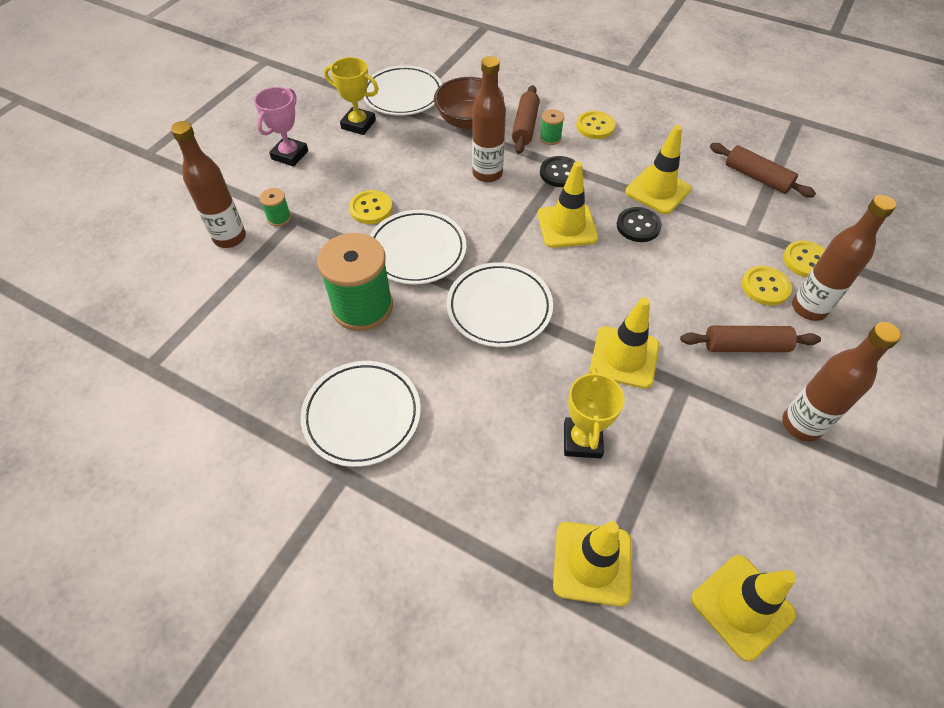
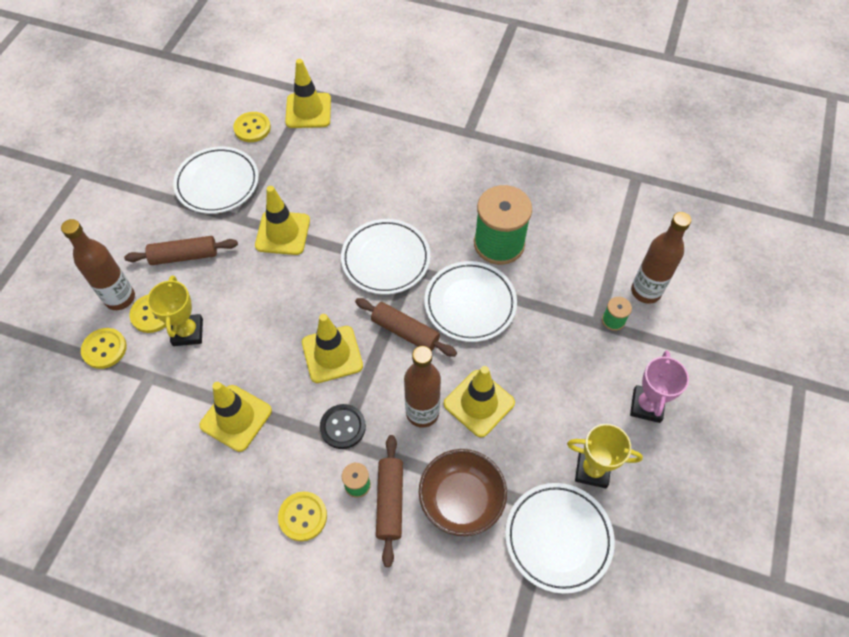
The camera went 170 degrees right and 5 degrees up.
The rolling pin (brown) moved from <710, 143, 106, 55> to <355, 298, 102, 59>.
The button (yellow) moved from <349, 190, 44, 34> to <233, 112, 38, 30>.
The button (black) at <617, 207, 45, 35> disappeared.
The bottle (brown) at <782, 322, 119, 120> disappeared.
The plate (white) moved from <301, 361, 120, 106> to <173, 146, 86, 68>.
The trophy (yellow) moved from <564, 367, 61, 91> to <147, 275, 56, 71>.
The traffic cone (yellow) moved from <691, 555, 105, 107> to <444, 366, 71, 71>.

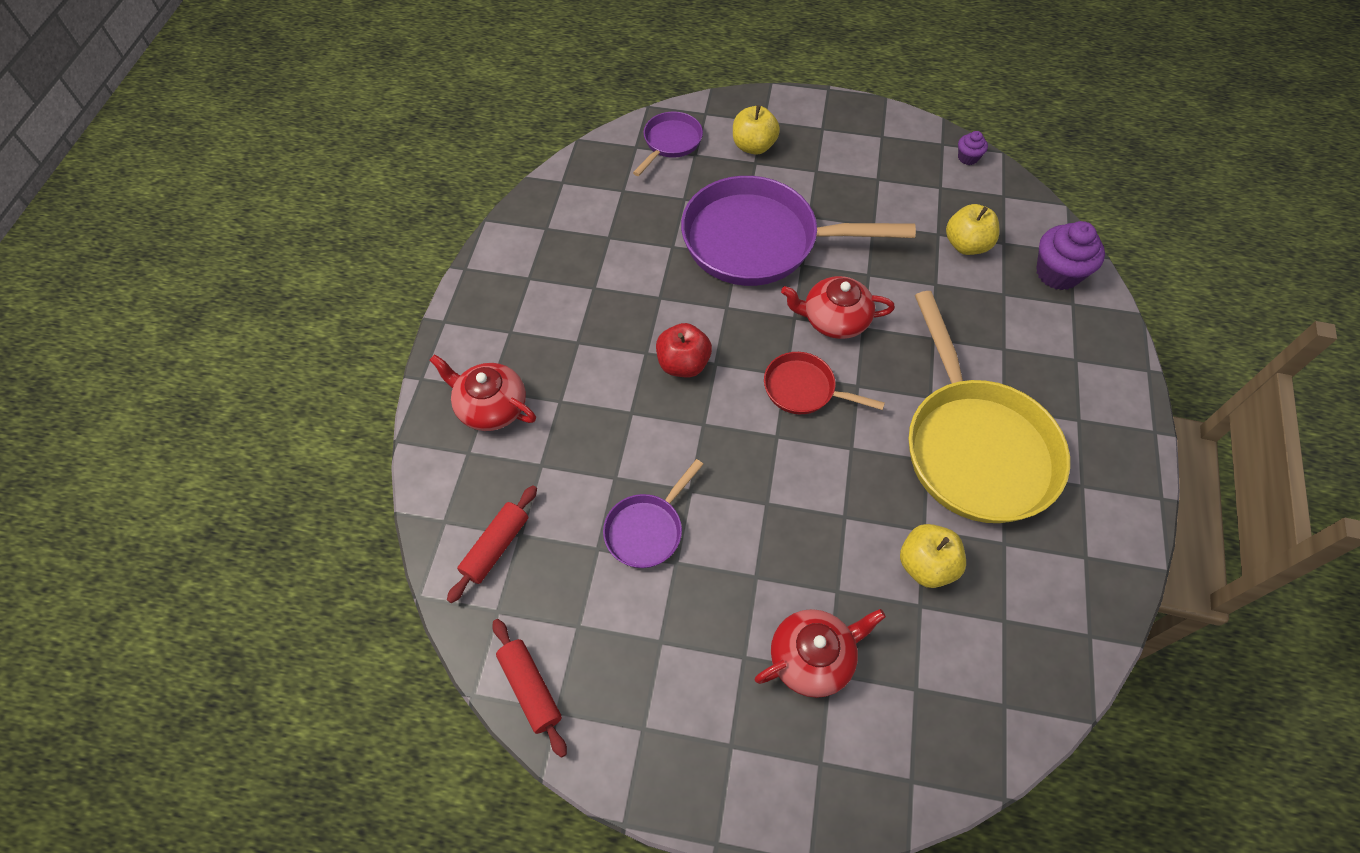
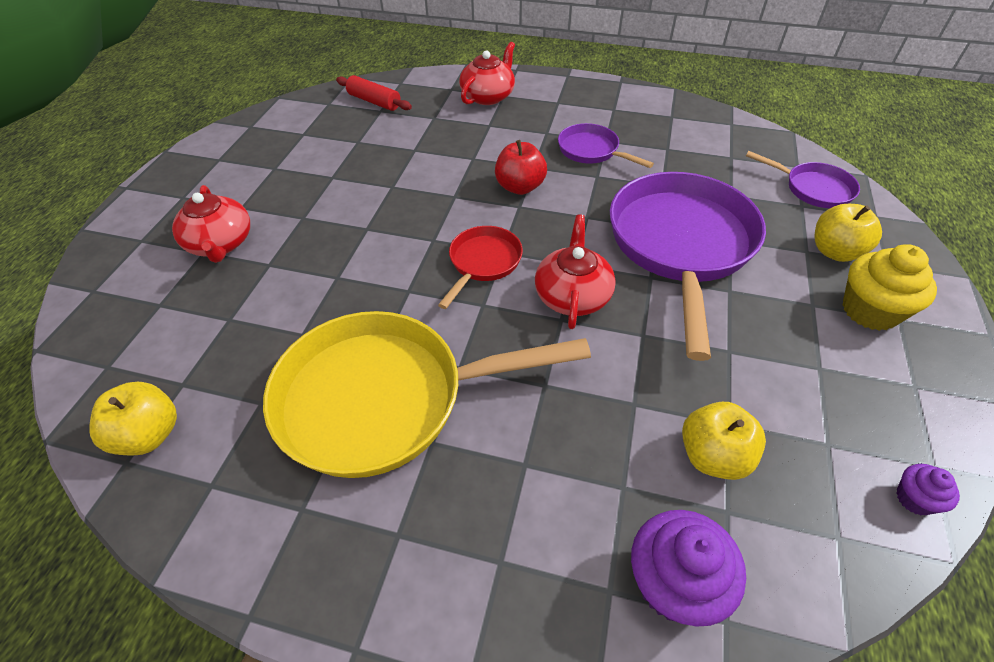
The camera went 95 degrees right and 10 degrees down.
The pan (purple) moved from <603, 459, 101, 109> to <558, 123, 96, 45>.
The apple (yellow) moved from <900, 524, 66, 64> to <89, 382, 88, 74>.
The rolling pin (red) at <493, 619, 74, 139> disappeared.
The cupcake (yellow) at <843, 244, 94, 87> appeared.

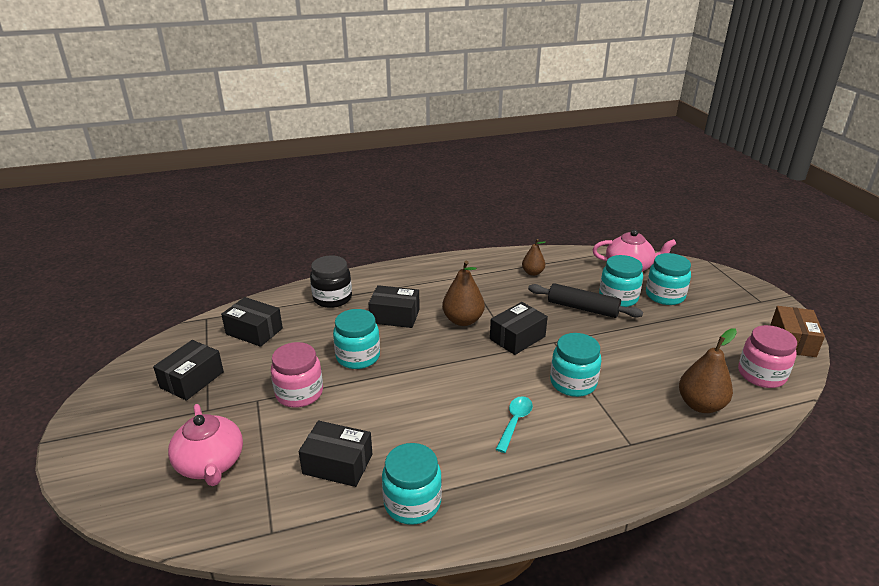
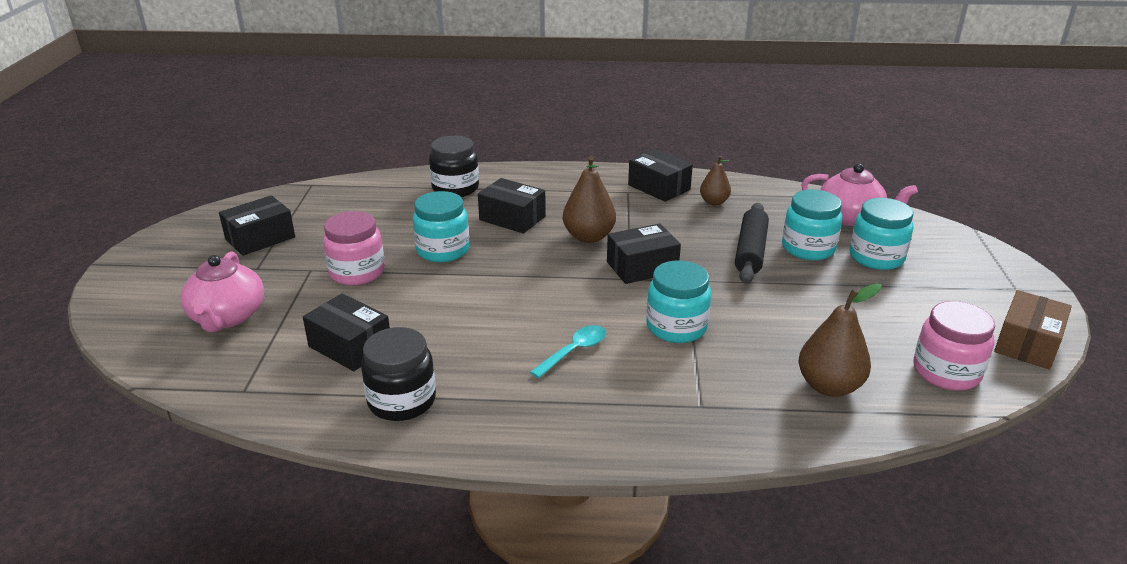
The camera went 20 degrees right and 0 degrees up.
The rolling pin (black) at <528, 283, 115, 35> turned 60 degrees clockwise.
The box (black) moved from <221, 297, 62, 50> to <628, 149, 65, 53>.
The jar (turquoise) at <382, 443, 60, 82> became the jar (black) at <361, 327, 75, 94>.

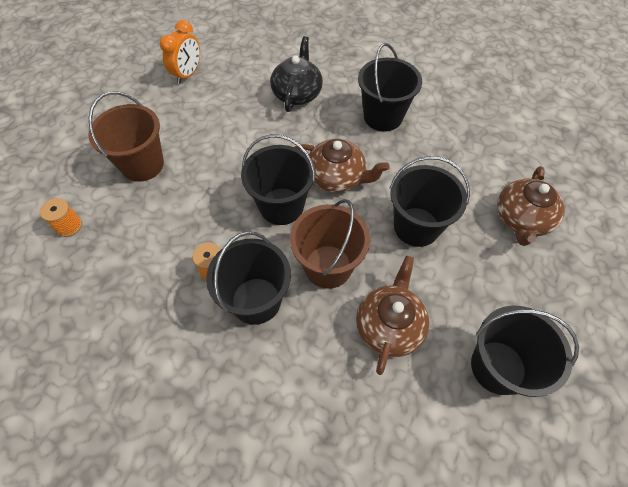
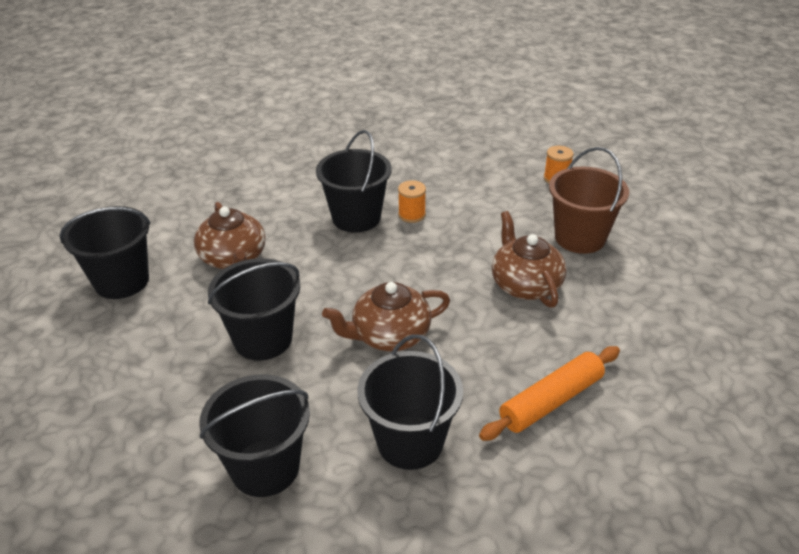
The camera went 140 degrees right and 20 degrees down.
The clock (orange) at <160, 20, 40, 64> disappeared.
The teapot (black) at <270, 36, 53, 76> was replaced by the rolling pin (orange) at <479, 346, 141, 95>.
The bucket (black) moved from <241, 134, 74, 91> to <199, 374, 111, 123>.
The teapot (brown) moved from <497, 166, 68, 80> to <492, 211, 75, 97>.
The bucket (brown) at <290, 199, 80, 90> disappeared.

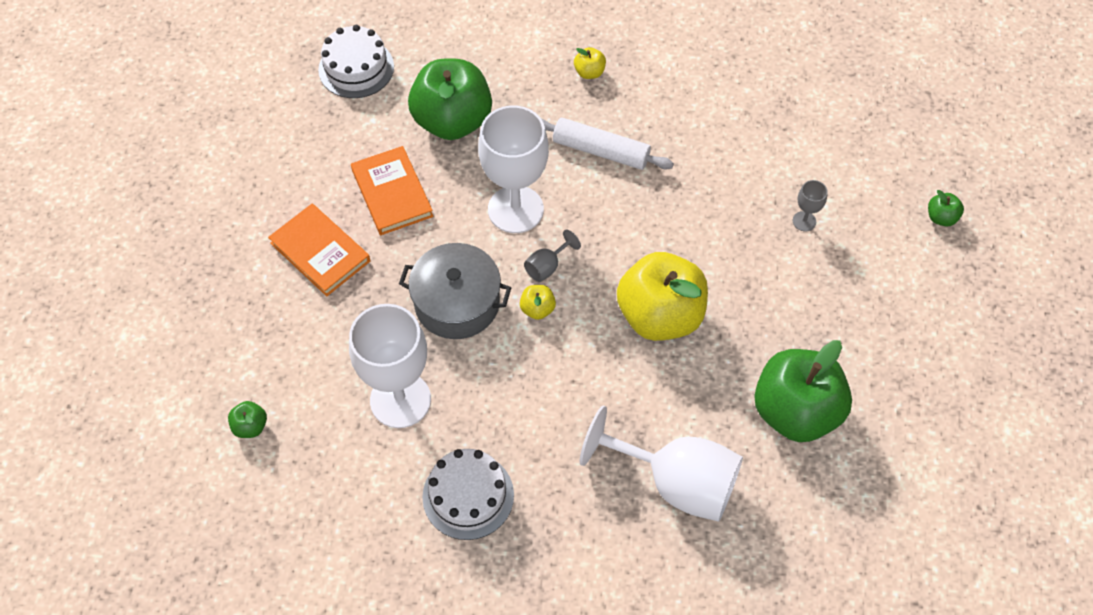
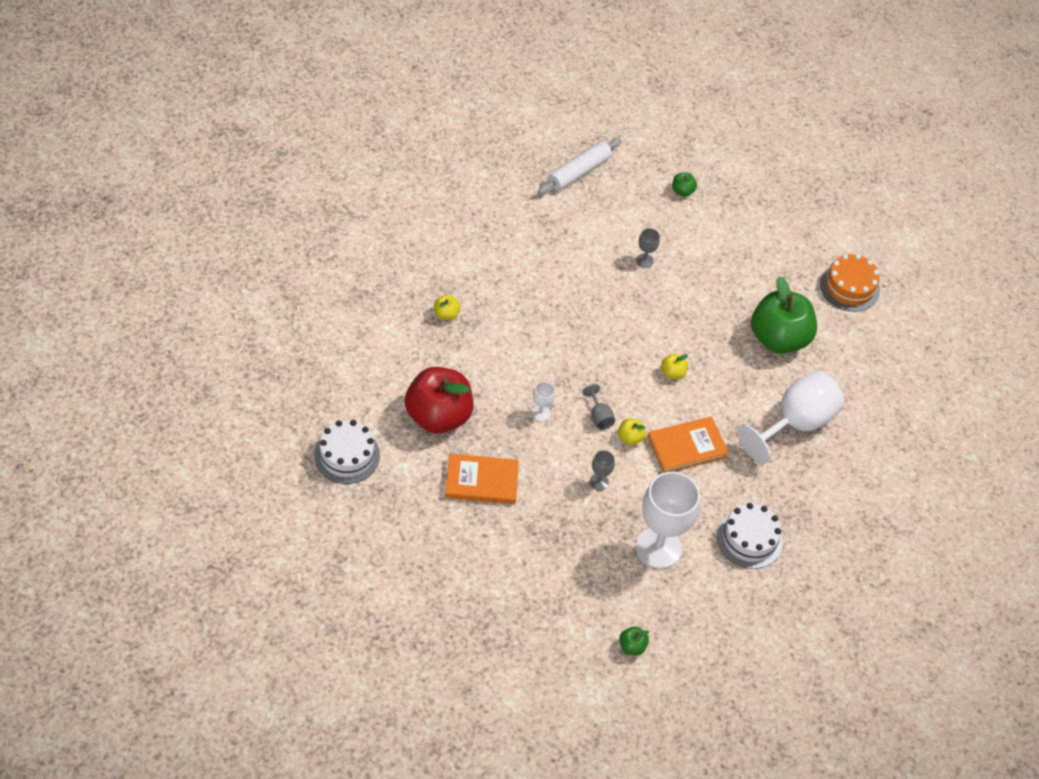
The camera went 70 degrees left and 5 degrees down.
The apple (green) at <408, 58, 84, 82> became the apple (red) at <405, 367, 68, 66>.
The goblet (white) at <478, 105, 71, 128> changed to 0.42 times the size.
The rolling pin (white) moved from <541, 118, 133, 52> to <538, 138, 84, 56>.
The book (orange) moved from <268, 204, 102, 92> to <648, 416, 81, 57>.
The pot (grey) at <399, 243, 112, 96> was replaced by the goblet (grey) at <590, 450, 25, 40>.
The apple (yellow) at <617, 252, 91, 89> changed to 0.40 times the size.
The cake (orange) at <820, 254, 60, 58> appeared.

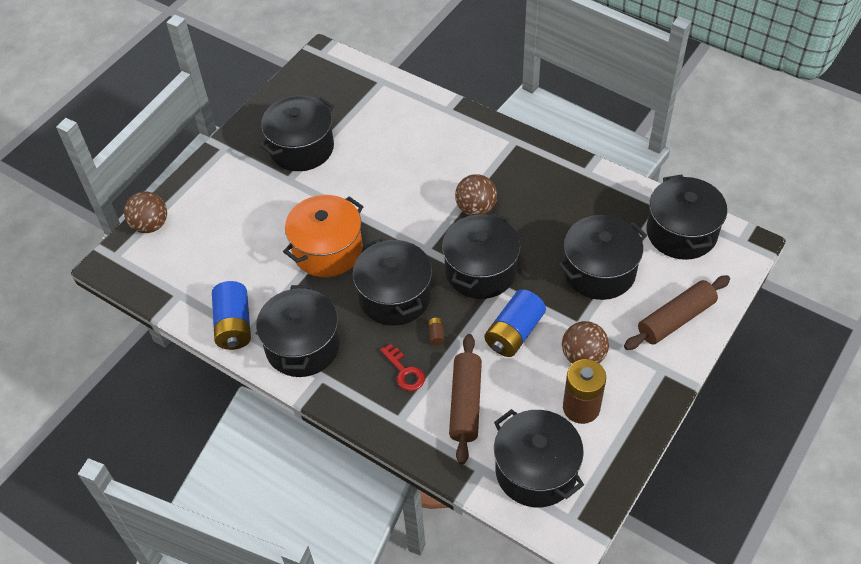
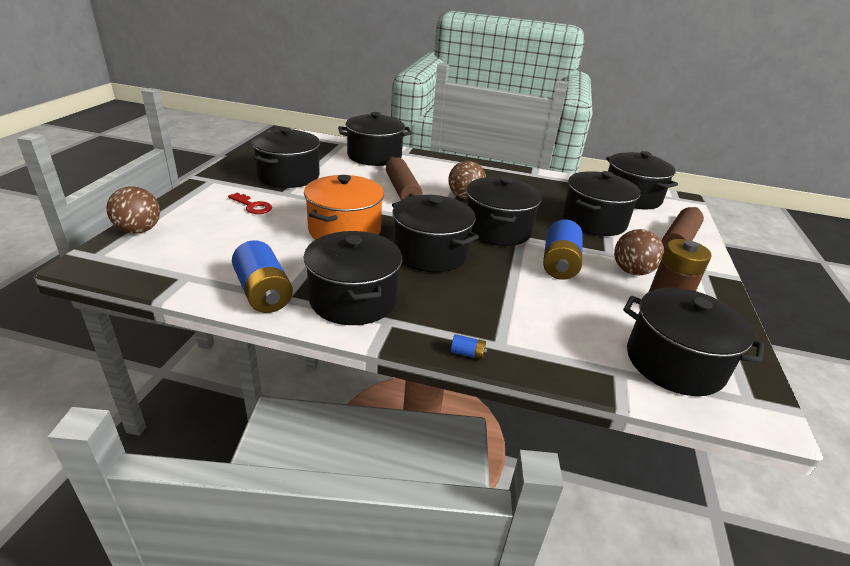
The camera went 25 degrees left and 20 degrees down.
The battery (brown) at <428, 318, 17, 28> disappeared.
The rolling pin (brown) moved from <449, 334, 33, 131> to <386, 157, 37, 43>.
The key (red) moved from <380, 344, 45, 47> to <228, 193, 44, 21>.
The pot (black) at <338, 112, 74, 54> appeared.
The battery (blue) at <451, 334, 36, 26> appeared.

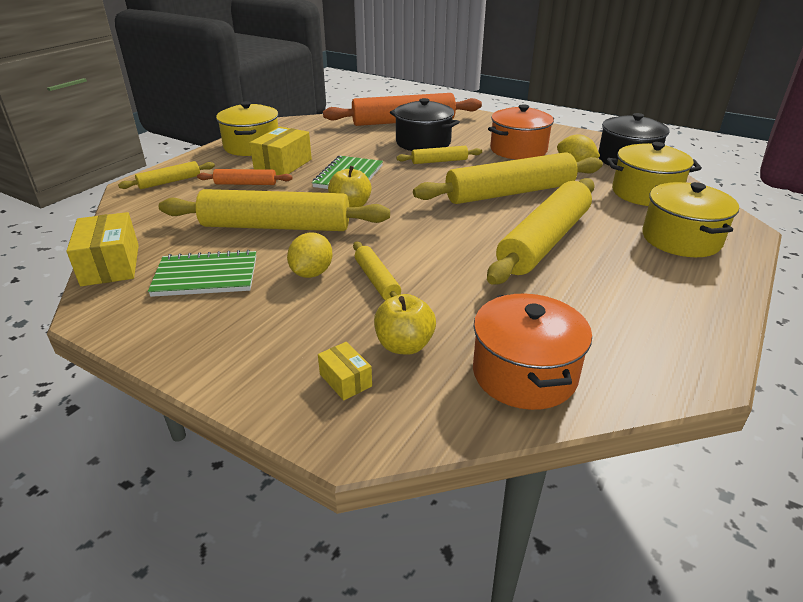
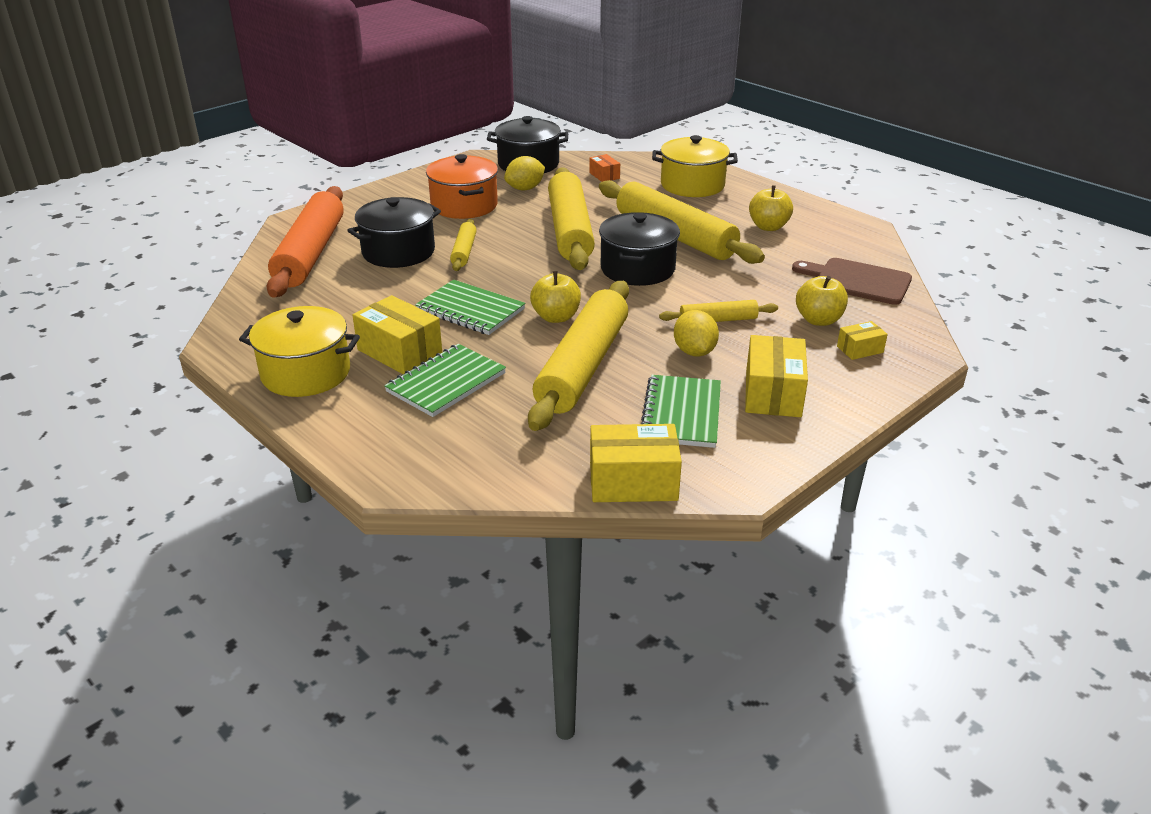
The camera went 75 degrees left and 0 degrees up.
The pot (yellow) at <607, 142, 95, 64> was replaced by the box (orange) at <589, 154, 31, 28>.
The rolling pin (yellow) at <118, 161, 97, 28> disappeared.
The rolling pin (orange) at <197, 169, 96, 16> was replaced by the notebook (green) at <384, 344, 122, 73>.
The lemon (yellow) at <287, 233, 46, 45> turned 45 degrees clockwise.
The pot (orange) at <473, 293, 119, 117> was replaced by the cutting board (brown) at <792, 258, 120, 47>.
The apple (yellow) at <749, 185, 44, 46> appeared.
The pot (black) at <599, 212, 81, 74> appeared.
The box (yellow) at <745, 335, 63, 82> appeared.

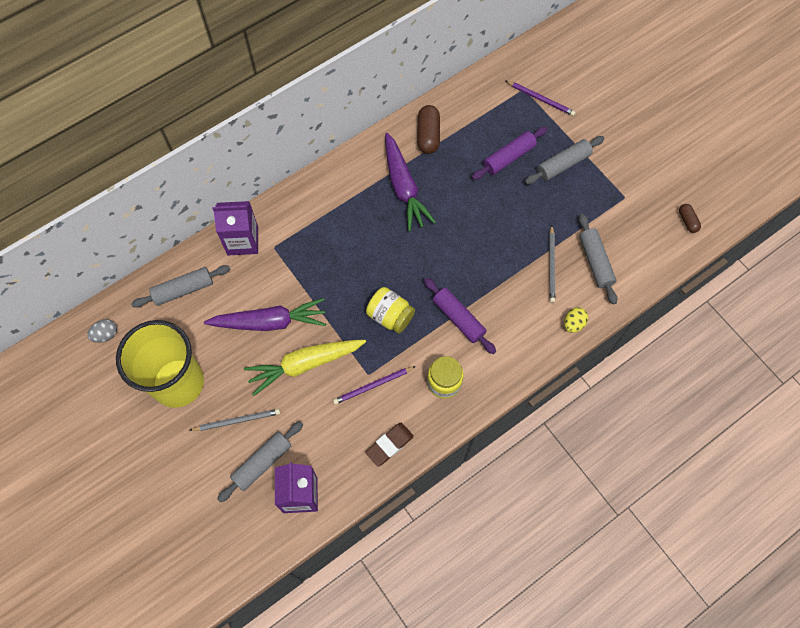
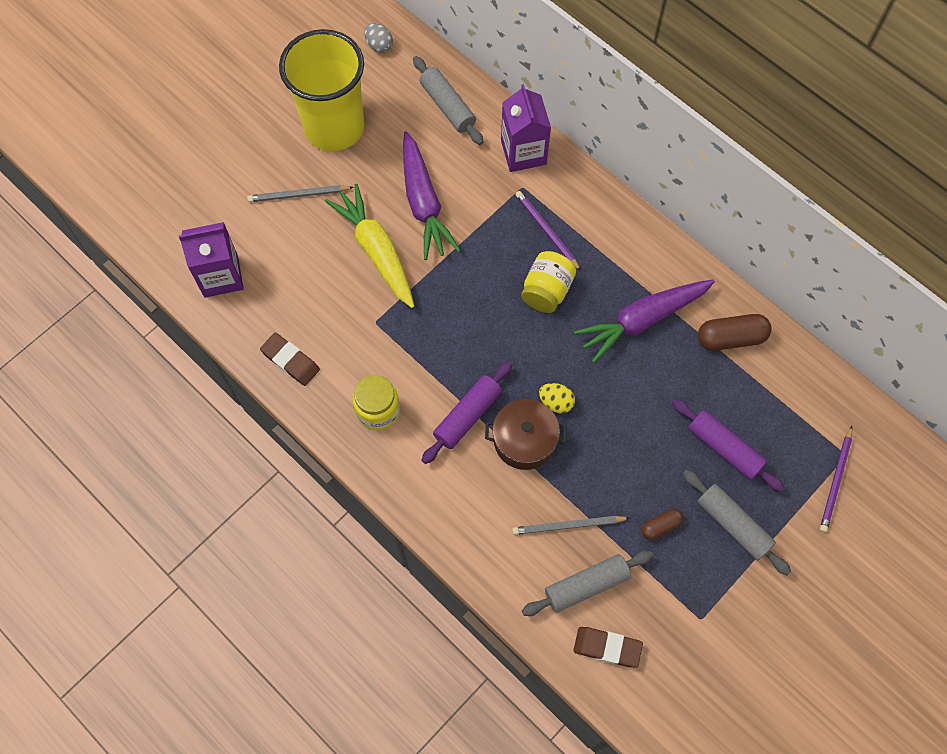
The camera went 80 degrees right and 0 degrees up.
The capsule (brown) moved from <679, 204, 22, 29> to <641, 509, 42, 31>.
The jar (yellow) moved from <366, 287, 49, 46> to <521, 251, 55, 62>.
The egg (yellow) moved from <564, 307, 24, 26> to <539, 383, 36, 30>.
The pencil (purple) moved from <333, 366, 83, 39> to <515, 191, 66, 80>.
The pencil (grey) at <189, 409, 91, 22> turned 105 degrees clockwise.
The rolling pin (grey) at <217, 421, 86, 81> disappeared.
The pot (brown) at <485, 399, 82, 71> appeared.
The eraser (brown) at <573, 627, 70, 41> appeared.

